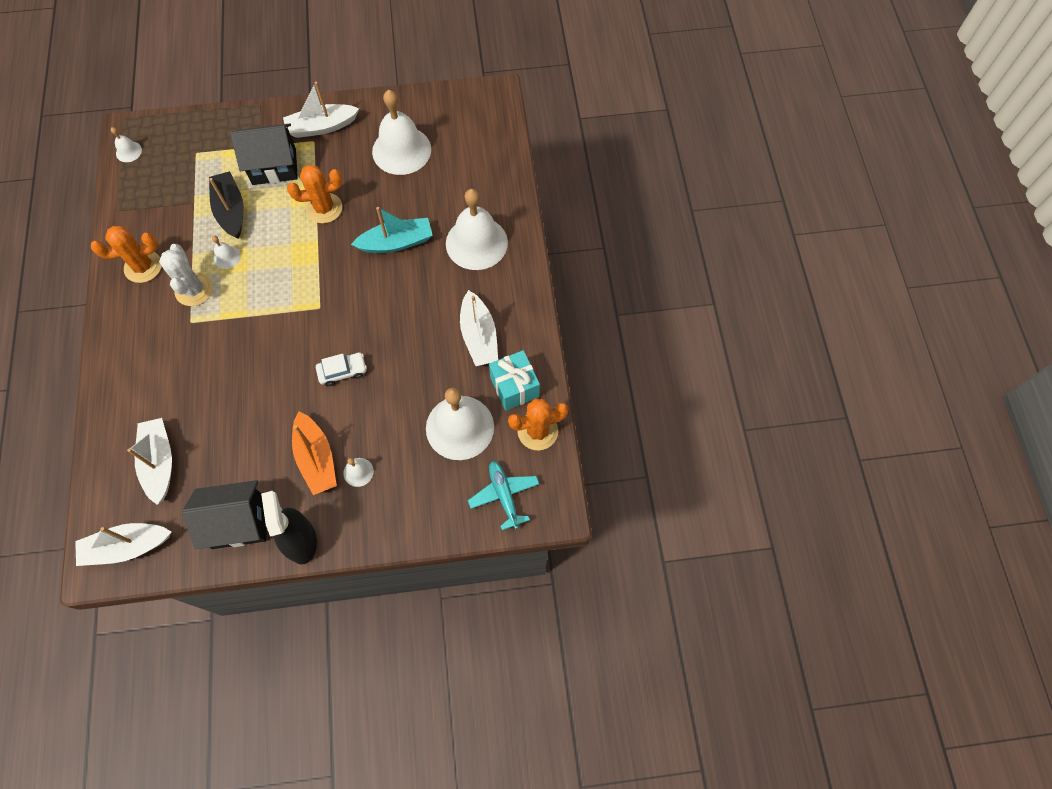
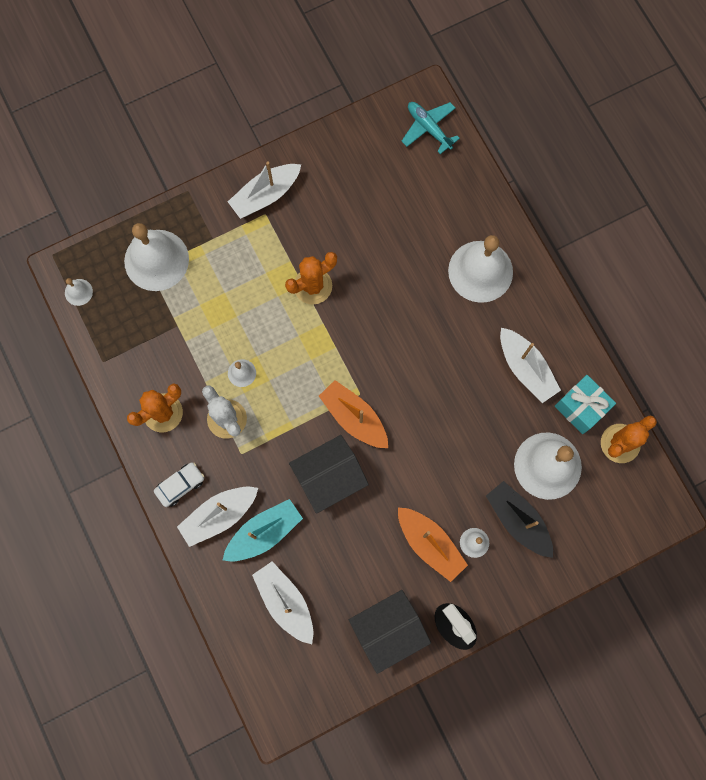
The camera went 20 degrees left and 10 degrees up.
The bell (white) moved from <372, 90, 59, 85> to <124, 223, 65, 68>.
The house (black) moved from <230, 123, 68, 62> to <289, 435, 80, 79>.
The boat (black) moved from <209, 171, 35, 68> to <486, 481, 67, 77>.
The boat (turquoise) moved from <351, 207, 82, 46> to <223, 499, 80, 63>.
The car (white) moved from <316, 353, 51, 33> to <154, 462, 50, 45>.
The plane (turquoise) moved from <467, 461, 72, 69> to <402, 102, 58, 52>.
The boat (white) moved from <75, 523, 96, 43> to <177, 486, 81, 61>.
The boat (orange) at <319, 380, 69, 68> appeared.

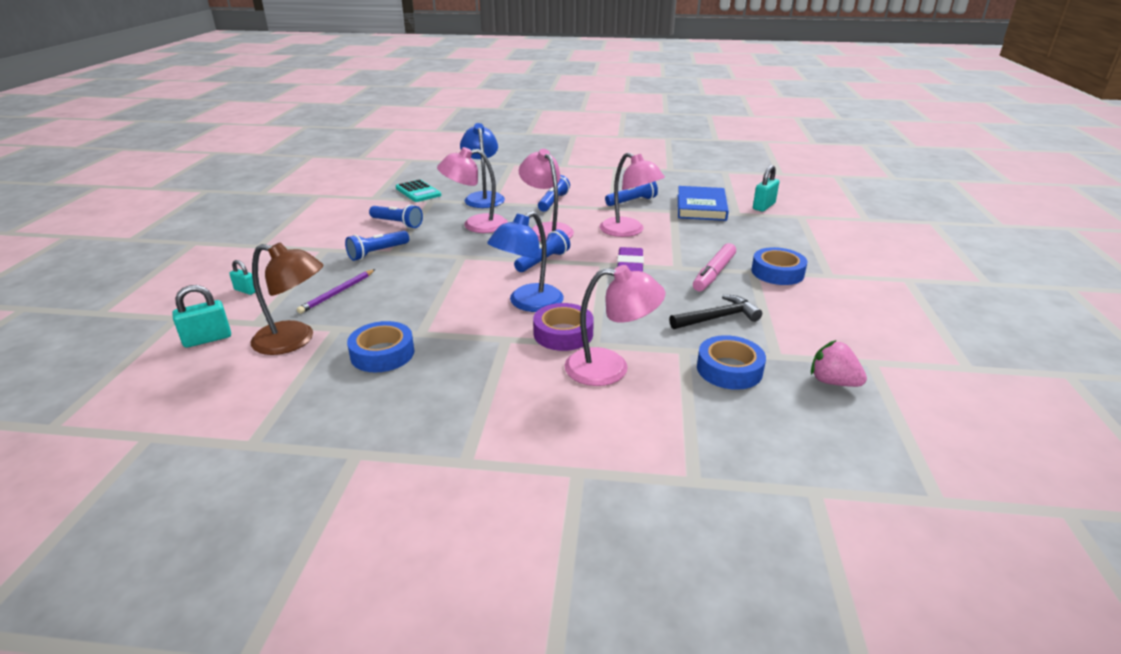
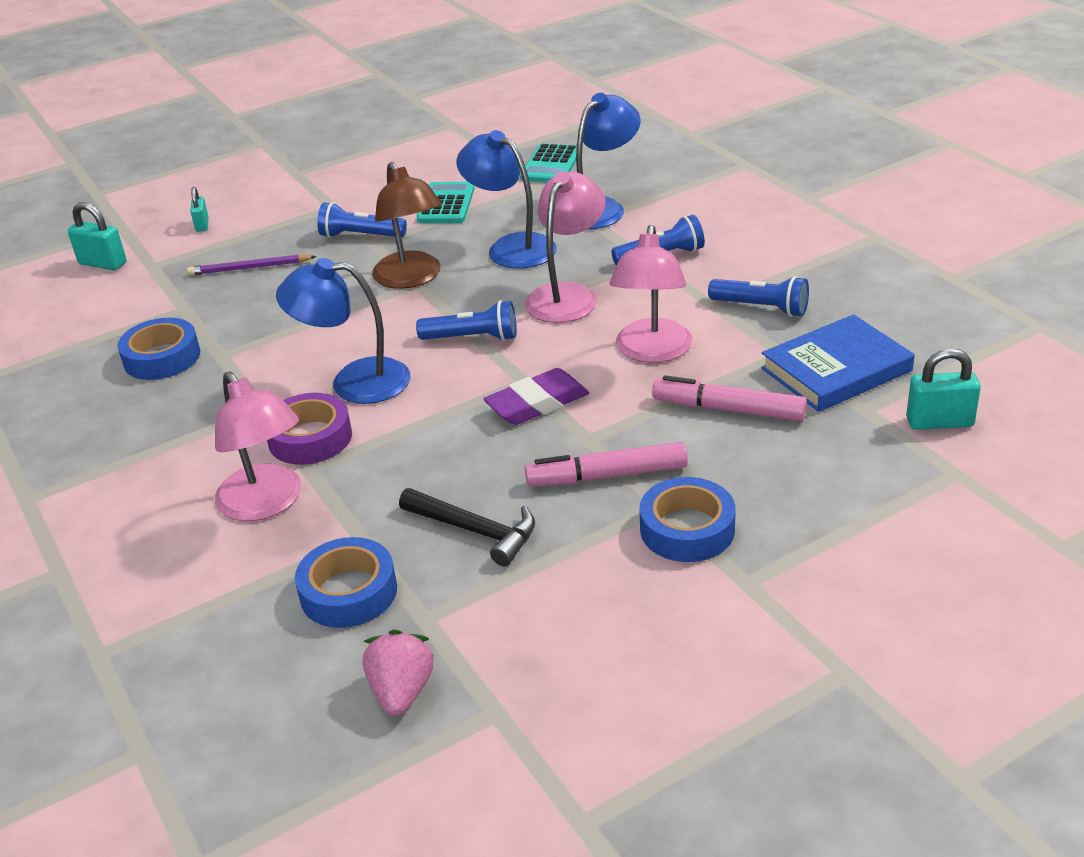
The camera went 55 degrees right and 5 degrees up.
The lamp (pink) at <437, 147, 71, 86> became the lamp (blue) at <456, 130, 101, 139>.
The flashlight (blue) at <369, 204, 54, 25> was replaced by the calculator (turquoise) at <417, 182, 58, 41>.
The lamp (brown) moved from <251, 242, 72, 113> to <372, 162, 70, 127>.
The marker (pink) at <652, 375, 155, 46> appeared.

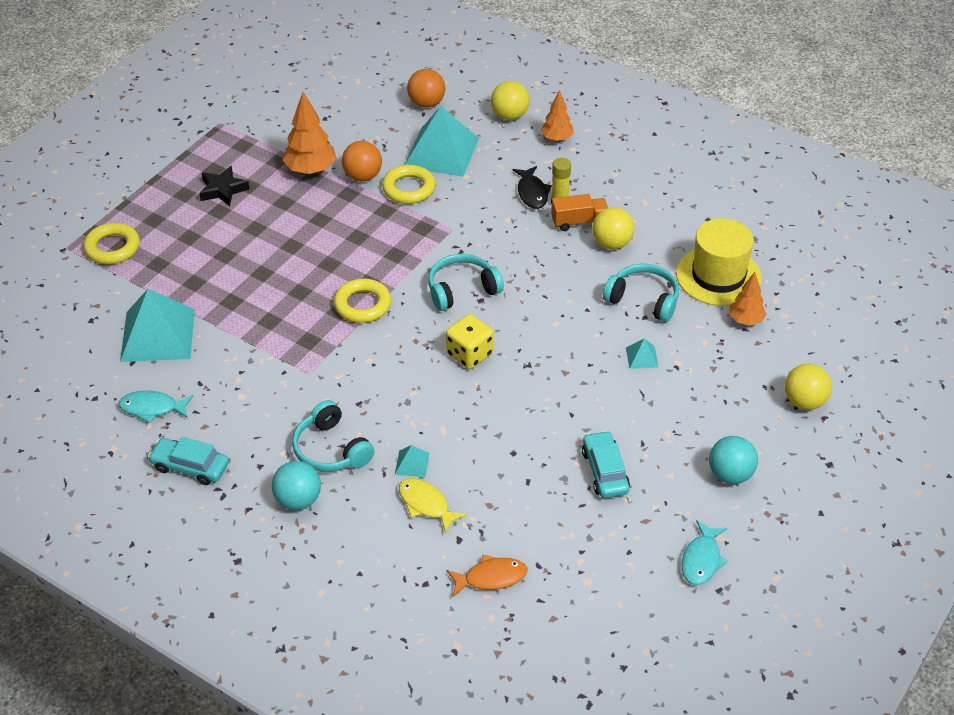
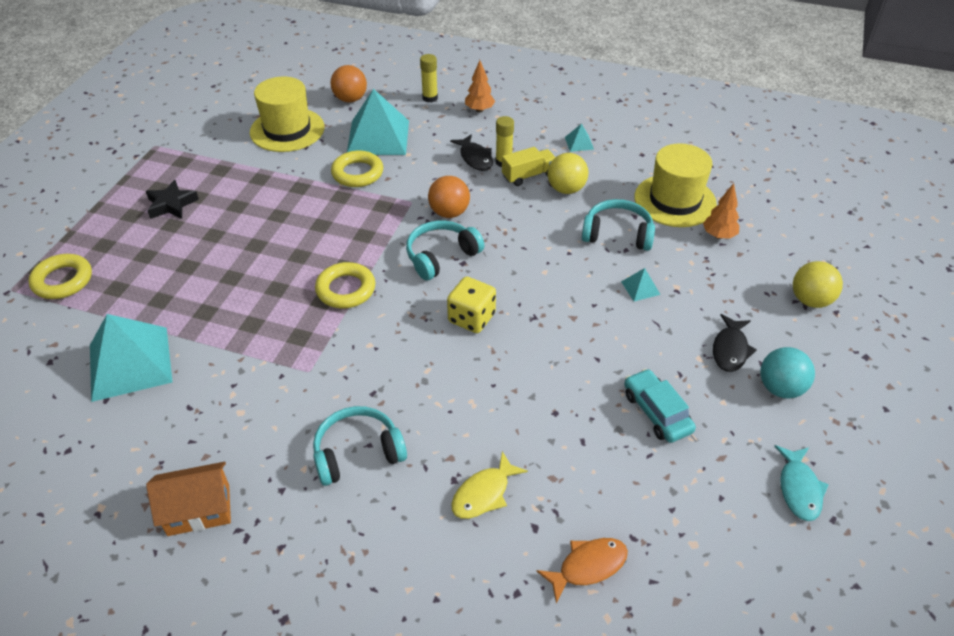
The camera went 15 degrees left and 0 degrees up.
The ball (yellow) at <491, 81, 38, 39> was replaced by the glue stick (yellow) at <420, 54, 18, 48>.
The tree (orange) at <283, 92, 53, 83> disappeared.
The ball (orange) moved from <342, 141, 40, 40> to <428, 176, 42, 42>.
The truck (orange) at <551, 194, 57, 37> became the truck (yellow) at <502, 147, 53, 39>.
The fish (turquoise) at <119, 391, 74, 32> disappeared.
The headphones (turquoise) at <292, 400, 83, 72> turned 120 degrees clockwise.
The car (turquoise) at <148, 437, 81, 48> was replaced by the house (orange) at <146, 462, 85, 74>.
The pyramid (turquoise) moved from <395, 445, 35, 32> to <565, 124, 29, 28>.
The ball (turquoise) at <272, 461, 49, 49> disappeared.
The fish (yellow) at <399, 478, 68, 56> turned 75 degrees counterclockwise.
The hat (yellow) at <250, 77, 74, 75> appeared.
The fish (black) at <713, 314, 44, 58> appeared.

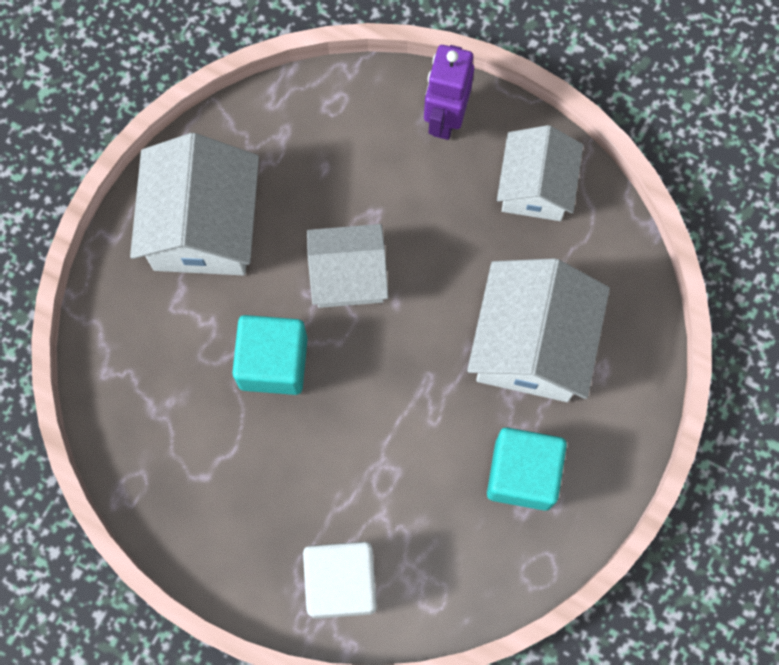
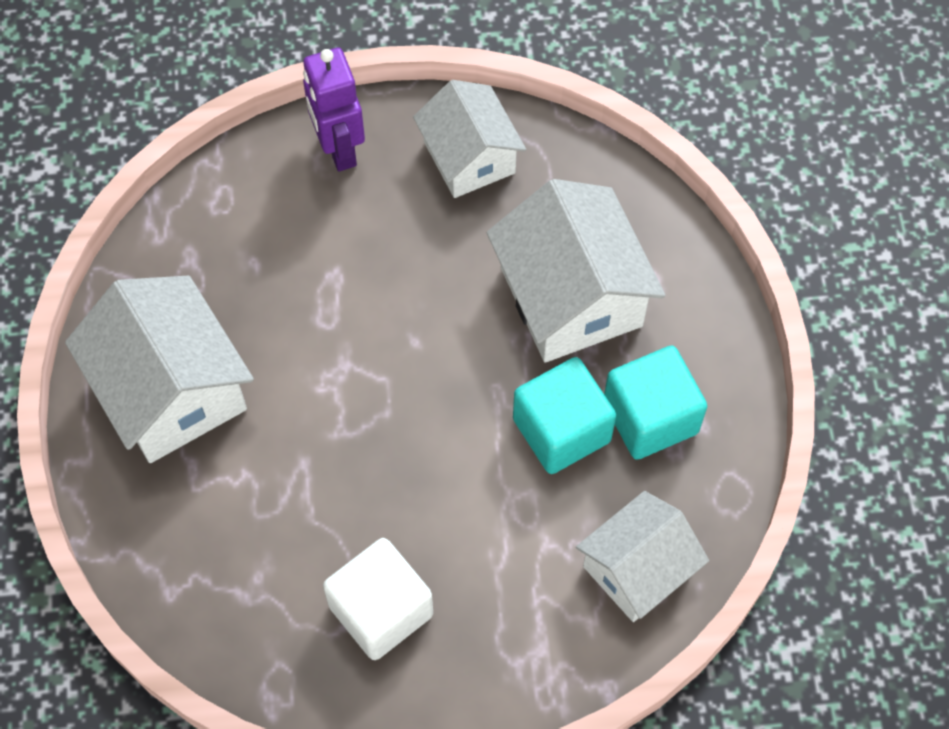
The camera went 35 degrees left and 10 degrees down.
The house (white) moved from <307, 224, 81, 84> to <576, 491, 133, 131>.
The cube (turquoise) moved from <232, 315, 76, 80> to <513, 357, 103, 117>.
The cube (white) moved from <303, 542, 74, 77> to <323, 538, 110, 122>.

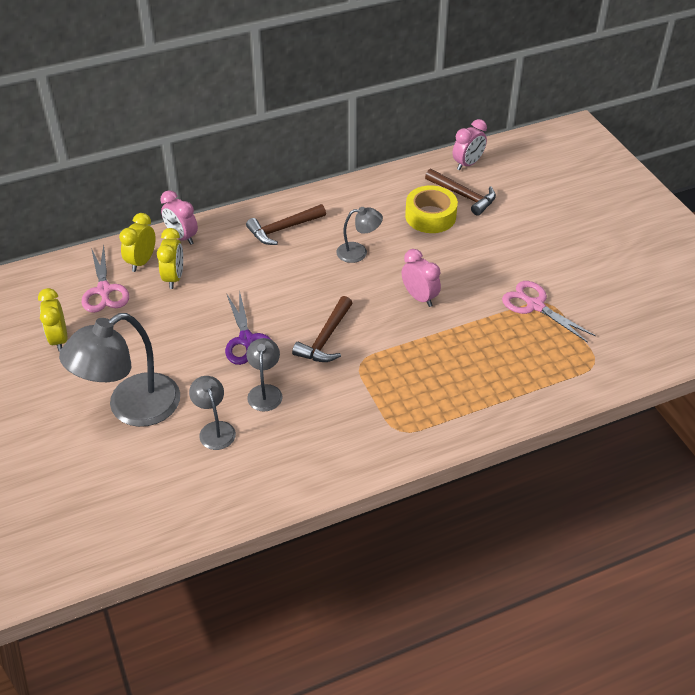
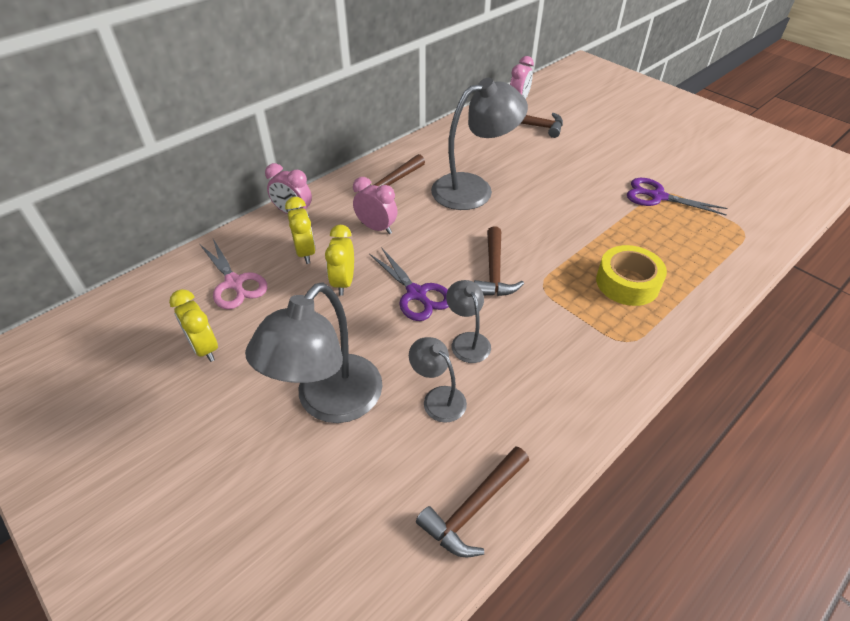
The camera went 20 degrees left and 0 degrees up.
The tape (yellow) moved from <405, 185, 53, 48> to <596, 245, 71, 61>.
The lamp (grey) at <336, 207, 47, 56> changed to 1.98 times the size.
The clock (yellow) moved from <119, 213, 37, 59> to <325, 225, 29, 71>.
The clock (pink) moved from <402, 249, 39, 58> to <353, 177, 45, 57>.
The scissors (pink) at <502, 281, 94, 62> became the scissors (purple) at <627, 178, 100, 37>.
The hammer (brown) at <416, 447, 113, 110> appeared.

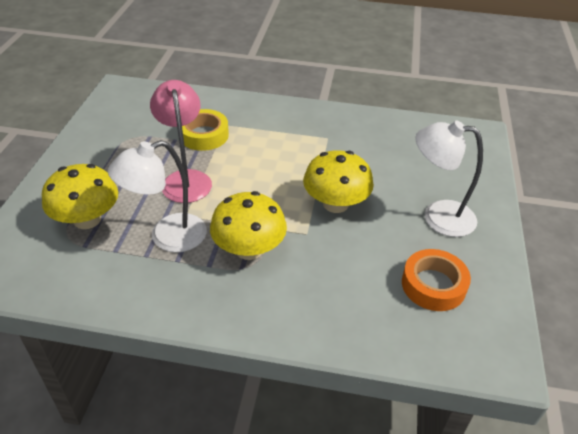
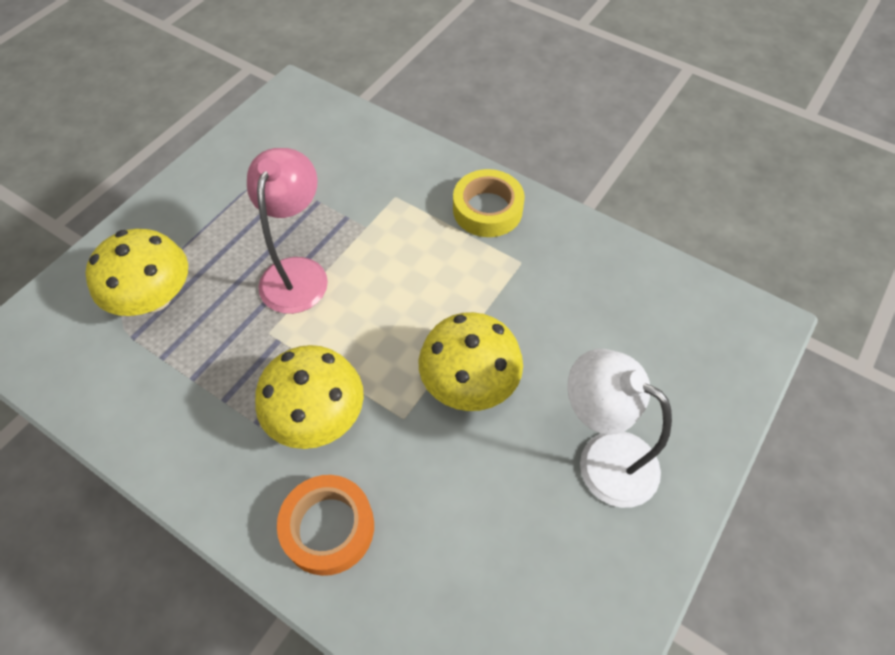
The camera went 25 degrees right and 15 degrees up.
The tape (yellow) moved from <182, 109, 47, 42> to <453, 169, 72, 68>.
The lamp (white) at <108, 140, 99, 112> disappeared.
The tape (orange) moved from <402, 249, 69, 62> to <277, 475, 97, 101>.

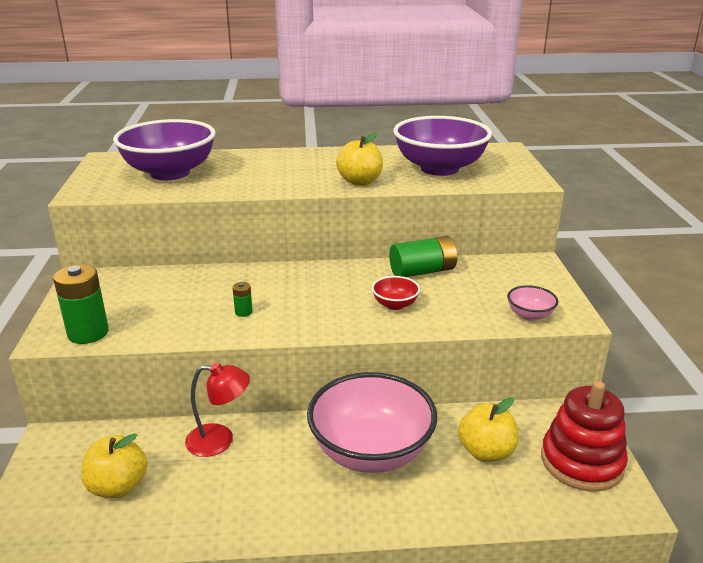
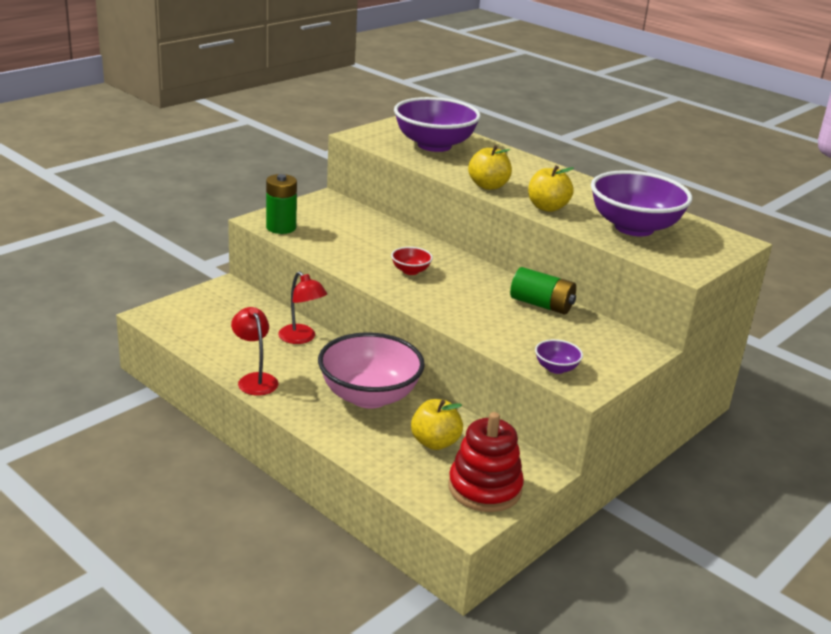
The camera went 45 degrees right and 0 degrees up.
The bowl (red) moved from <372, 276, 48, 34> to <391, 247, 42, 28>.
The battery (green) at <233, 282, 20, 35> disappeared.
The bowl (pink) at <507, 285, 51, 36> became the bowl (purple) at <535, 339, 48, 35>.
The apple (yellow) moved from <81, 433, 66, 65> to <468, 145, 44, 45>.
The lamp (red) at <231, 307, 47, 89> appeared.

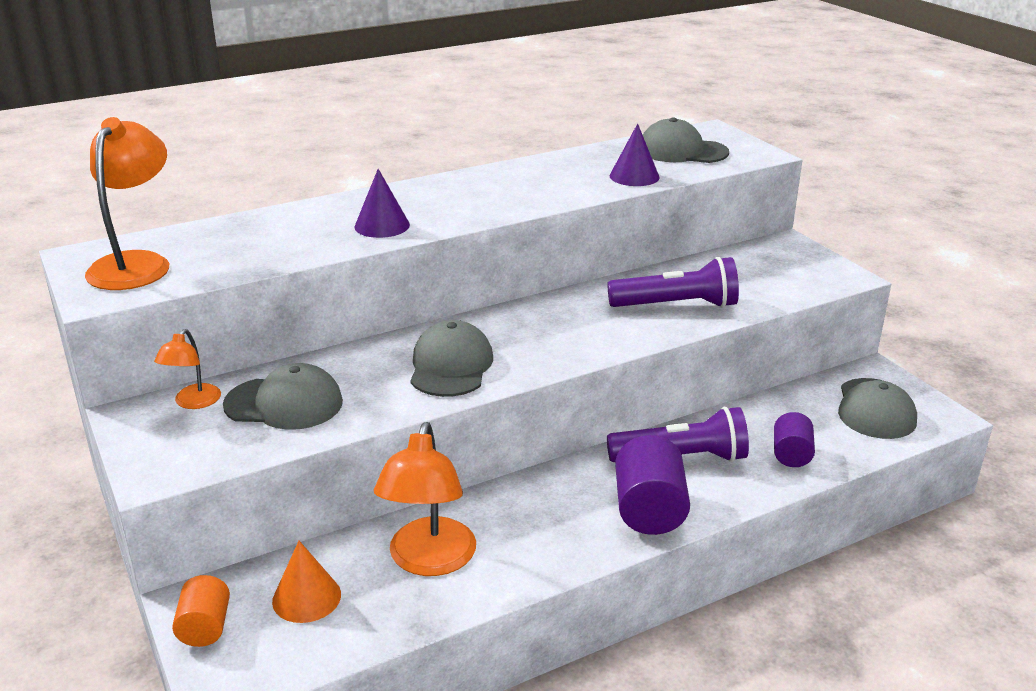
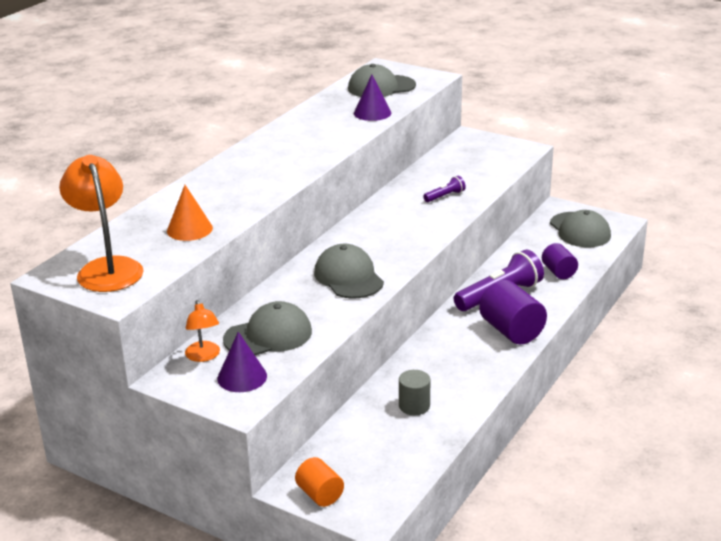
The camera went 30 degrees left and 0 degrees up.
The cone (purple) moved from <354, 169, 56, 69> to <217, 332, 50, 60>.
The flashlight (purple) at <608, 257, 131, 51> changed to 0.48 times the size.
The lamp (orange) at <374, 422, 102, 154> was replaced by the cylinder (grey) at <399, 370, 31, 45>.
The cone (orange) moved from <272, 541, 69, 82> to <167, 185, 46, 56>.

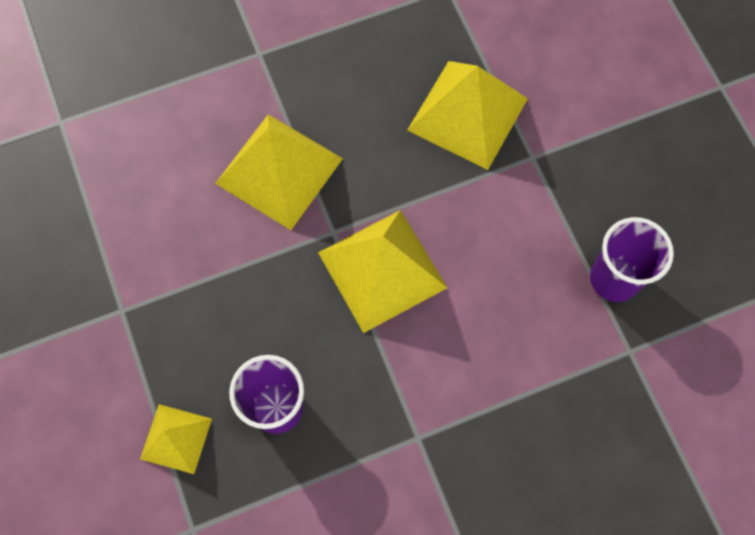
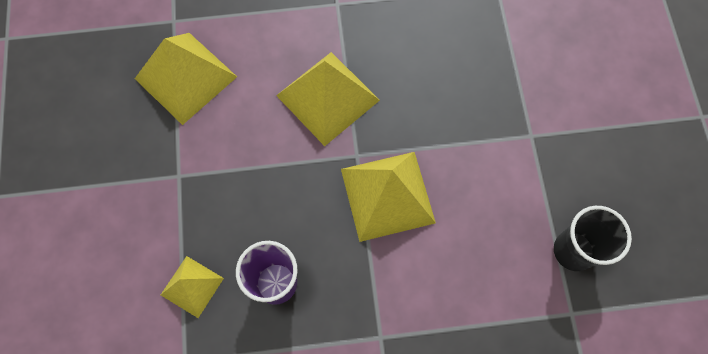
The camera went 15 degrees right and 0 degrees up.
The pyramid (yellow) moved from <407, 61, 121, 109> to <135, 33, 102, 92>.
The cup (purple) at <590, 217, 84, 85> became the cup (black) at <554, 206, 78, 65>.

